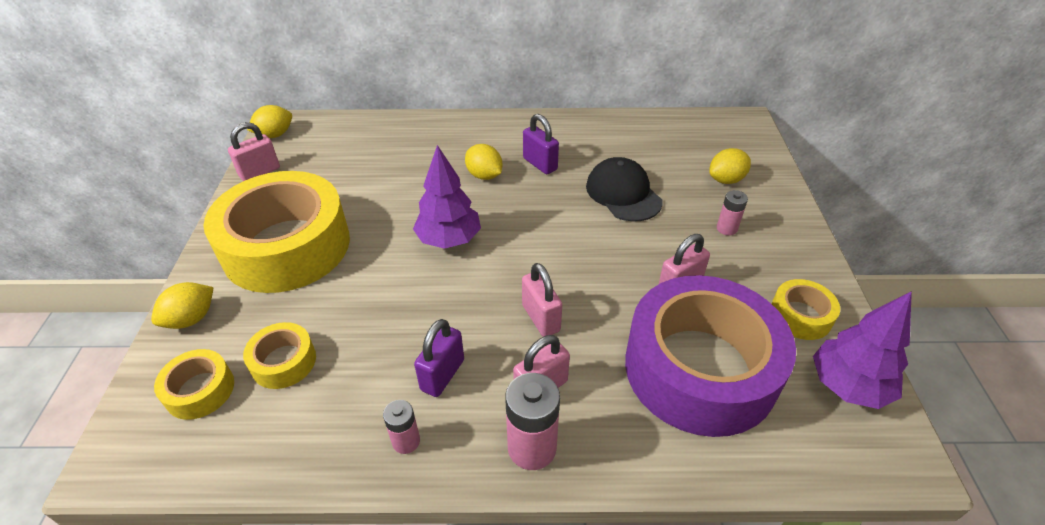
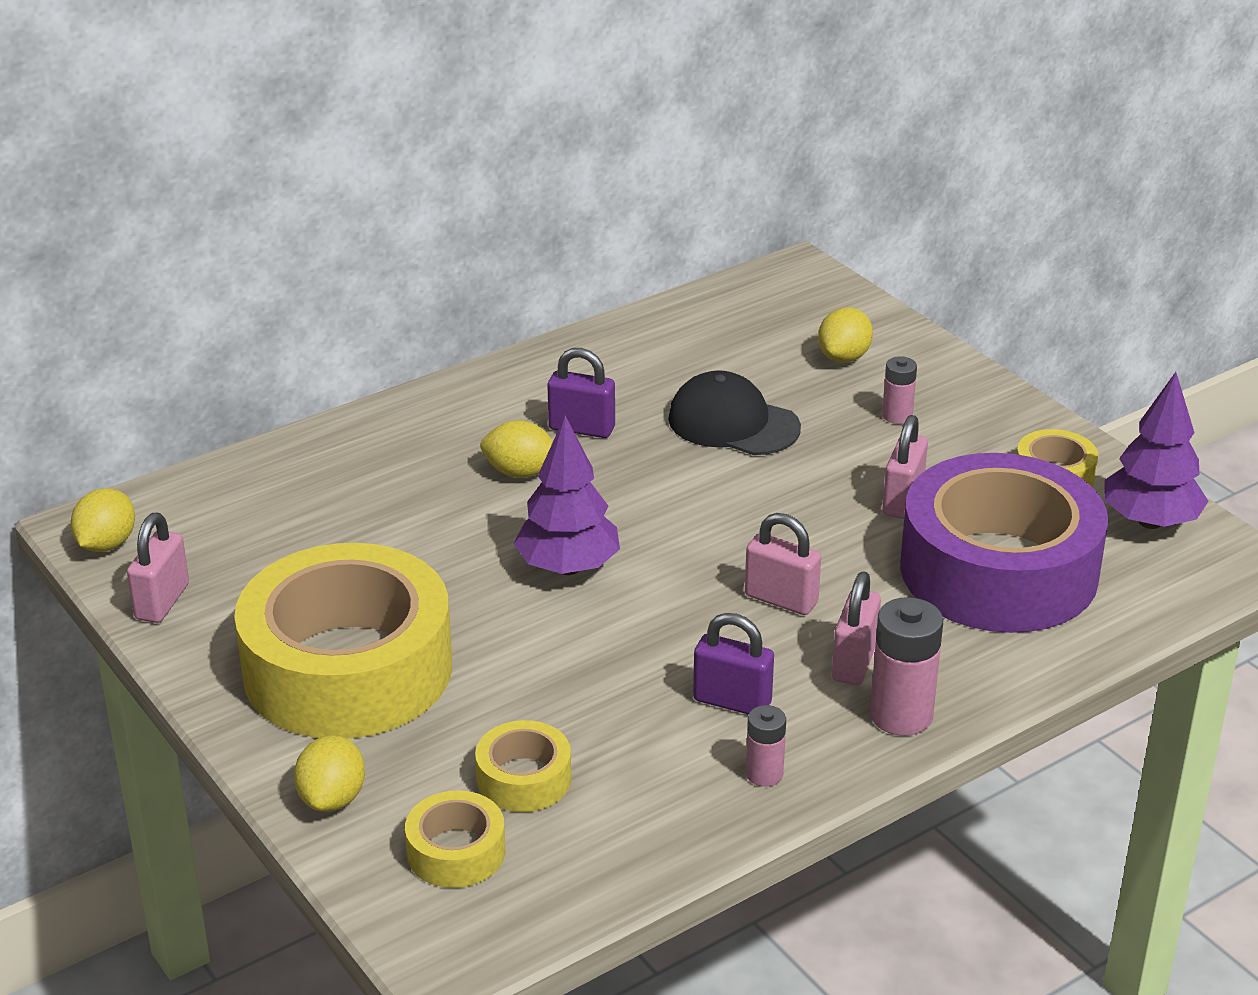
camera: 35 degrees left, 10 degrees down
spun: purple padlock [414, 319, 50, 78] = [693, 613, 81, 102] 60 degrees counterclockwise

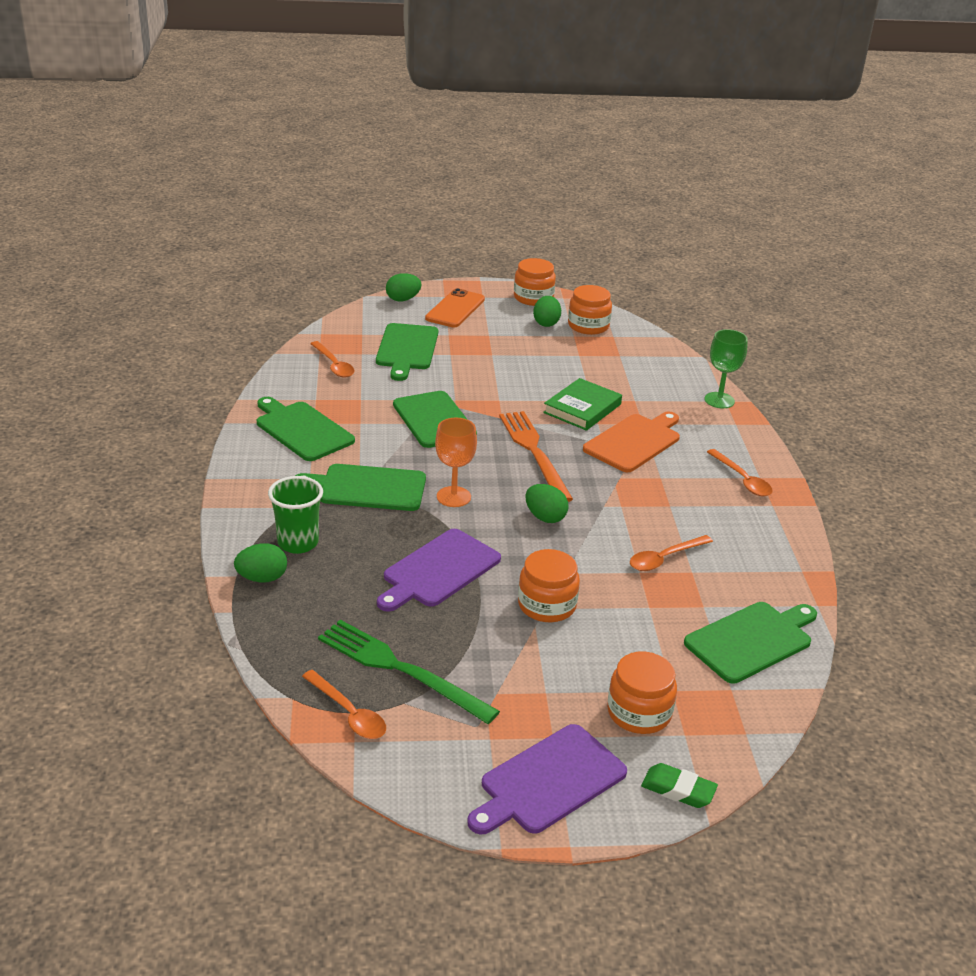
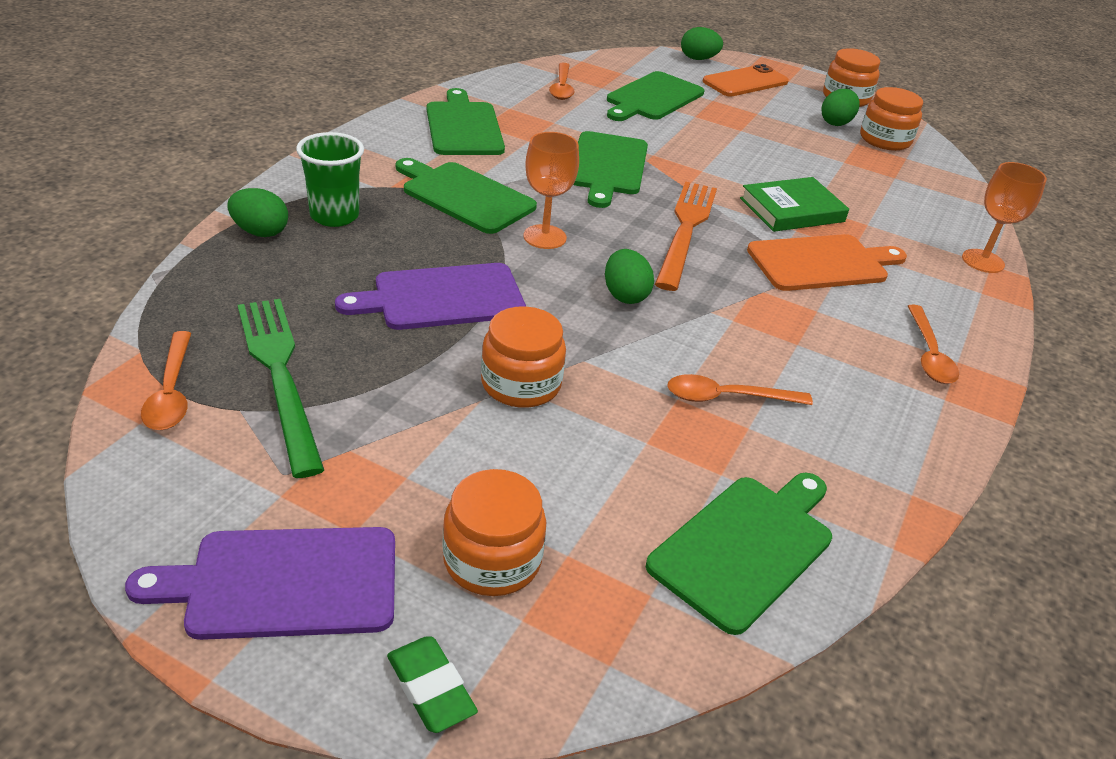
camera: 30 degrees right, 5 degrees up
colour: green goblet [704, 329, 44, 79] to orange goblet [962, 162, 85, 111]
spun: green cutting board [684, 602, 133, 82] = [646, 473, 186, 162] 45 degrees counterclockwise

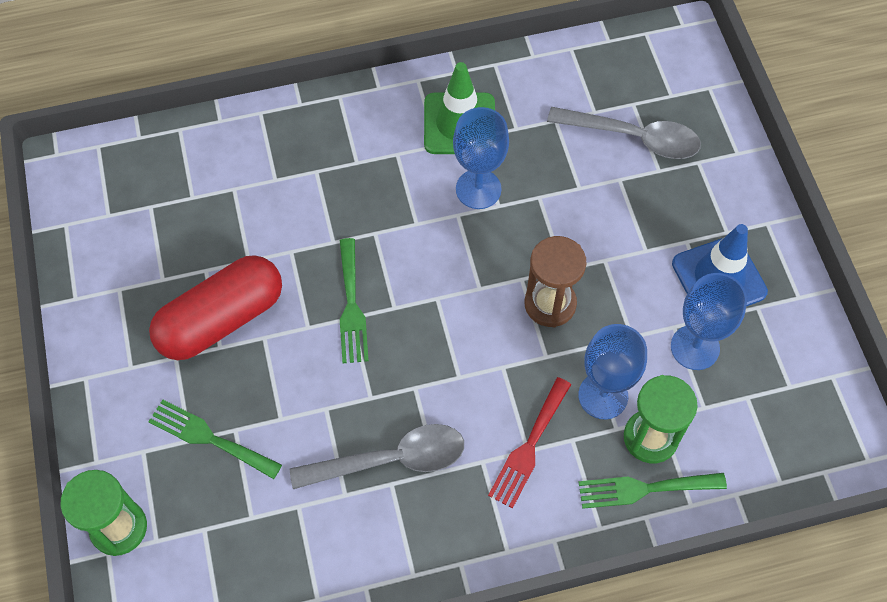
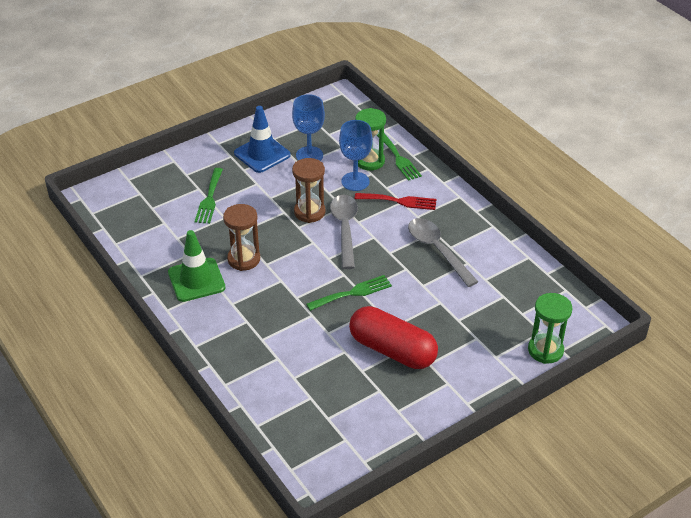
camera: 110 degrees left, 20 degrees down
relocated: green fork [148, 400, 134, 79] to [195, 168, 28, 56]; grey spoon [547, 107, 154, 52] to [330, 195, 28, 74]
exchanged: blue goblet [453, 107, 56, 102] to brown hourglass [223, 204, 37, 67]

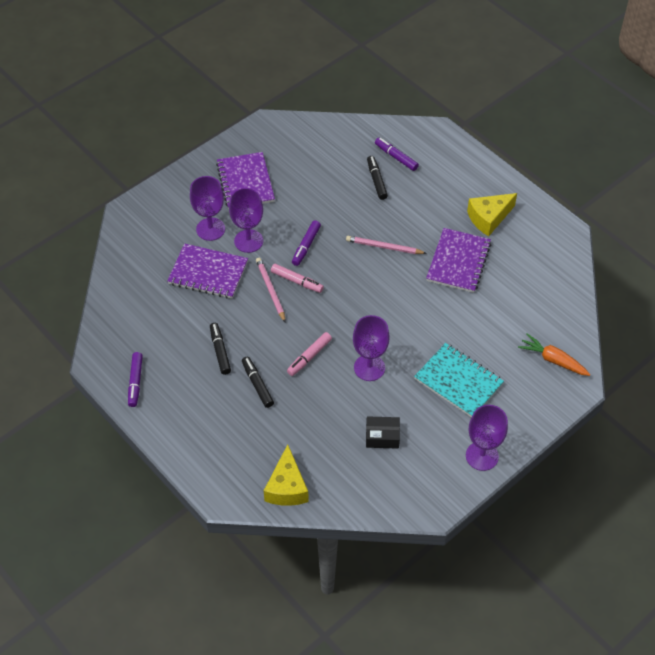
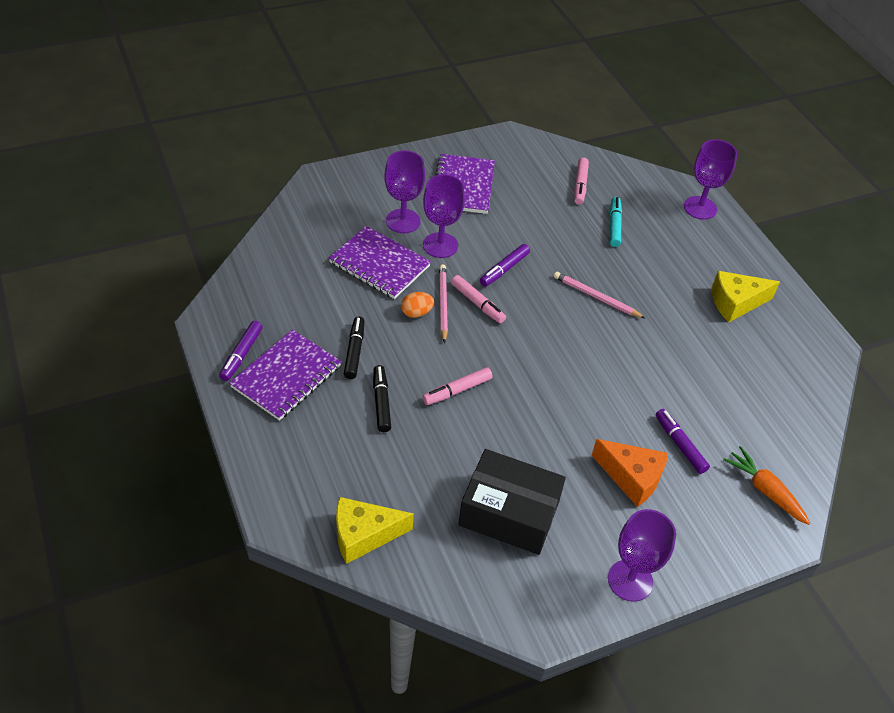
camera: 15 degrees right, 5 degrees down
appeared: orange egg [401, 292, 33, 26]; pink marker [574, 158, 15, 47]
relocated: purple notebook [426, 228, 65, 65] to [229, 329, 112, 92]; purple marker [375, 138, 44, 33] to [656, 409, 54, 65]; purple goblet [353, 315, 37, 66] to [684, 139, 53, 81]
exchanged: turquoise notebook [414, 343, 90, 74] to orange cheese [592, 439, 76, 68]
colour: black marker [367, 156, 21, 44] to turquoise marker [610, 197, 12, 50]
spun: yellow cheese [264, 444, 45, 62] = [336, 497, 78, 67] 60 degrees clockwise
size: black box [366, 416, 34, 33] = [458, 449, 108, 106] x1.94

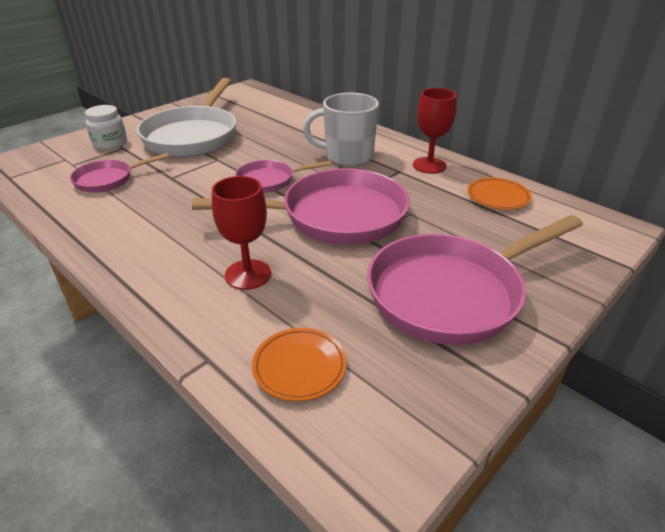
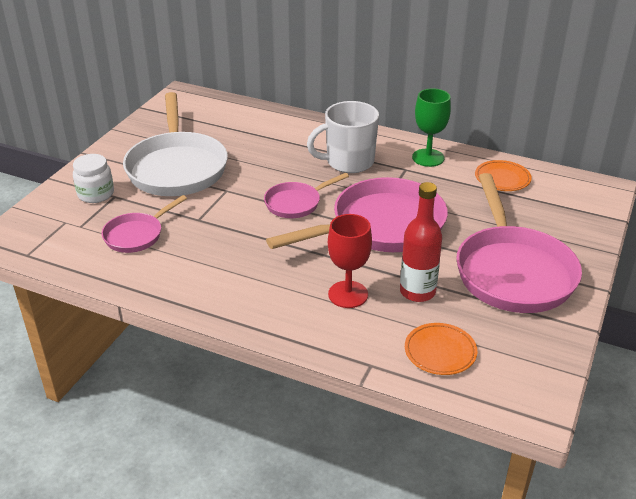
camera: 20 degrees left, 0 degrees up
appeared: red bottle [400, 182, 42, 120]
colour: red goblet [413, 88, 44, 86] to green goblet [412, 88, 39, 79]
spun: pink pan [367, 215, 216, 130] = [456, 173, 126, 140] 45 degrees counterclockwise

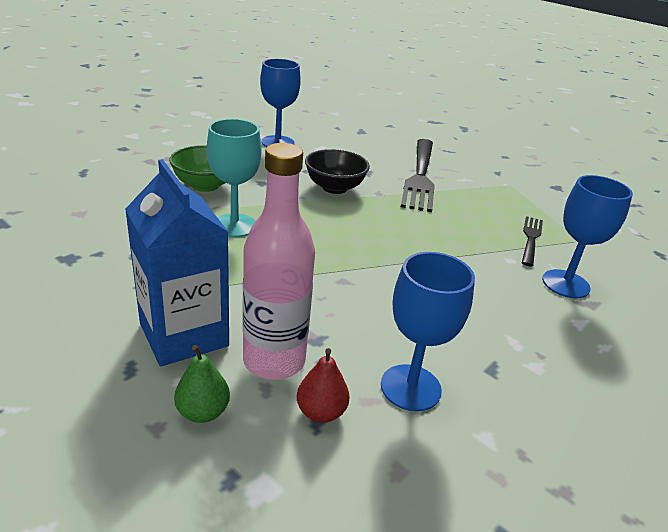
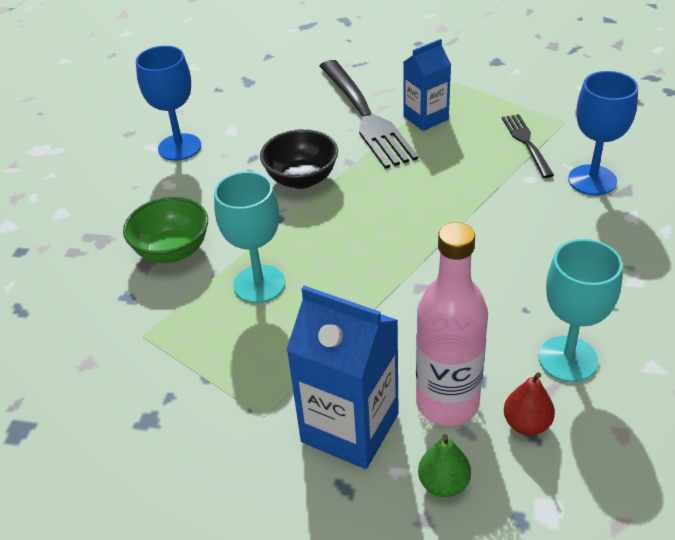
camera: 25 degrees left, 10 degrees up
appeared: blue carton [403, 39, 48, 92]
colour: blue goblet [381, 252, 94, 159] to turquoise goblet [538, 239, 85, 143]

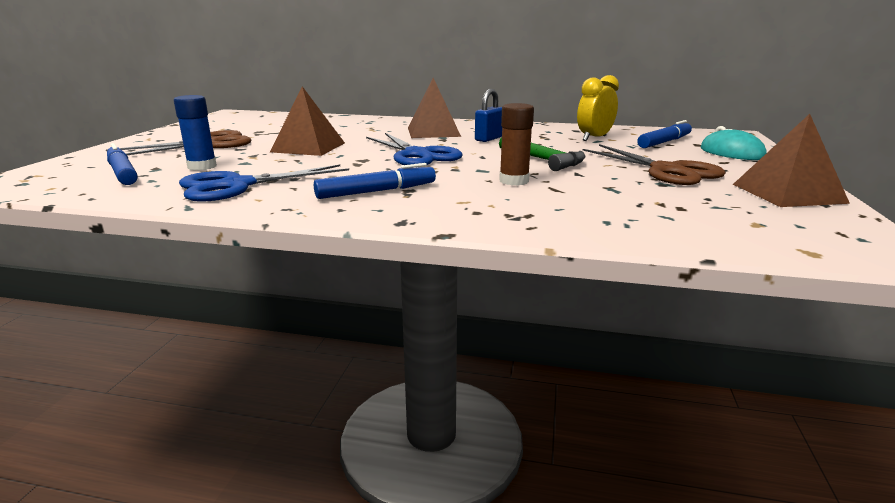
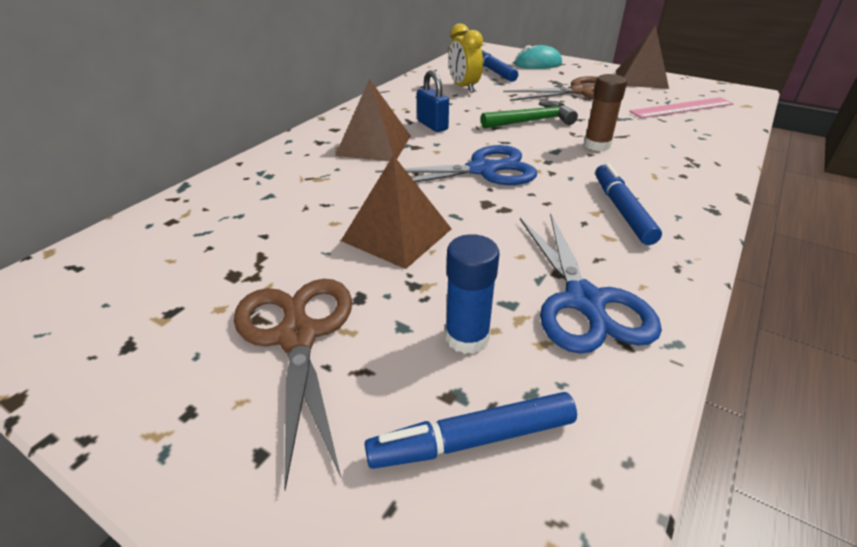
camera: 70 degrees left, 15 degrees up
appeared: pink ruler [629, 97, 105, 21]

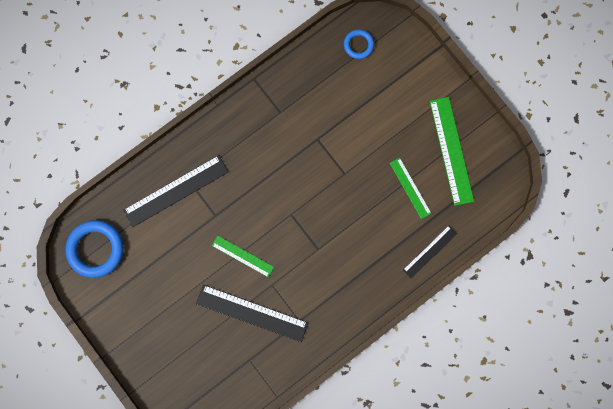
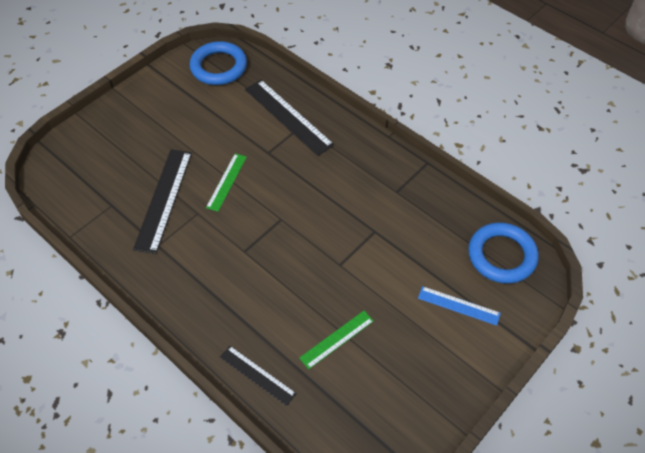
camera: 80 degrees right, 25 degrees down
missing: green ruler [430, 97, 44, 109]
appeared: blue ruler [418, 286, 83, 40]
size: blue ring [344, 29, 30, 30] = [468, 222, 71, 62] x1.83

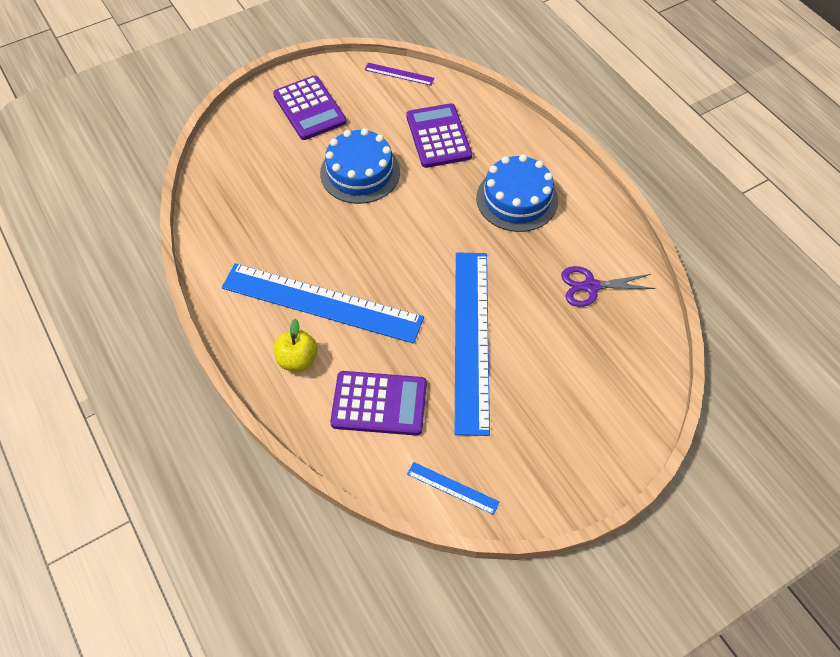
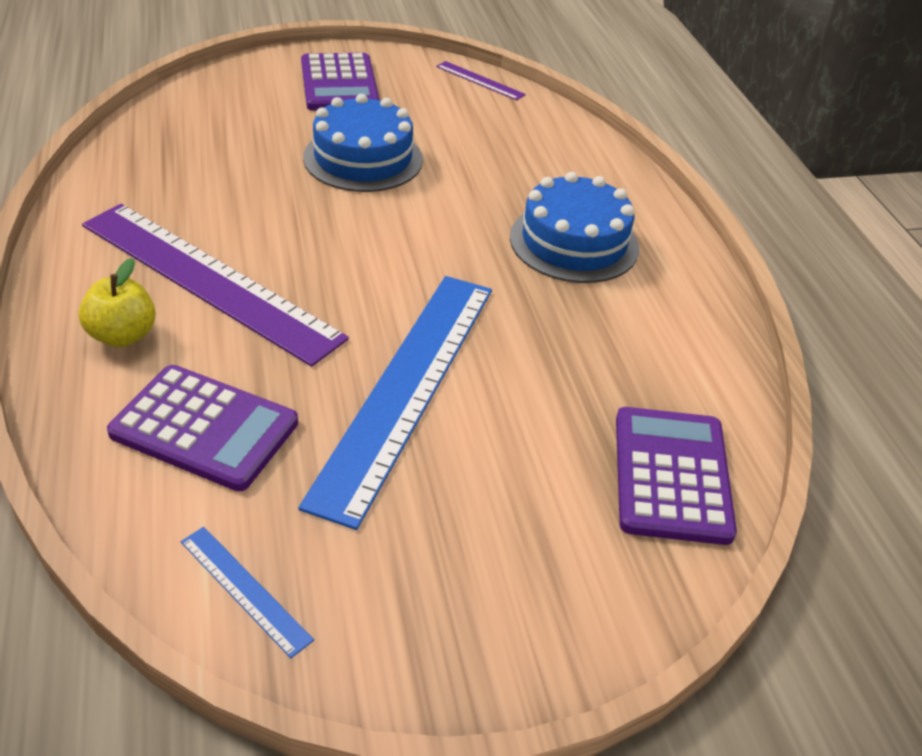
camera: 15 degrees right, 15 degrees down
missing: purple scissors [561, 266, 95, 41]
relocated: purple calculator [406, 103, 66, 65] to [616, 407, 121, 138]
colour: blue ruler [222, 263, 202, 81] to purple ruler [82, 204, 267, 163]

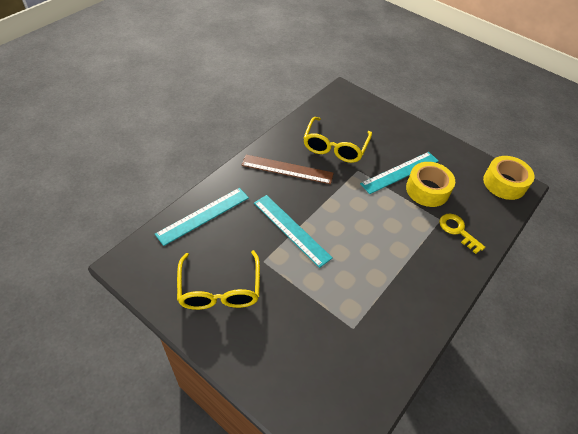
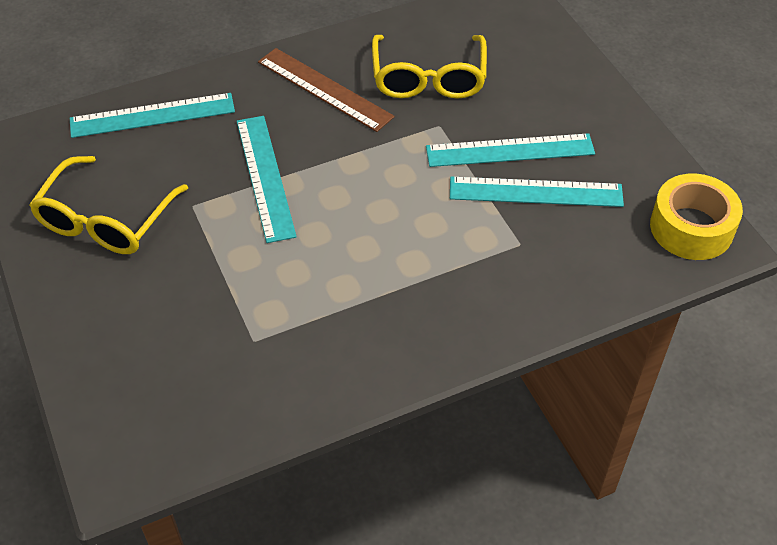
camera: 30 degrees right, 0 degrees up
missing: yellow key [439, 214, 46, 40]
exchanged: yellow tape [406, 162, 49, 45] to turquoise ruler [450, 177, 174, 30]
spun: yellow glasses [303, 117, 69, 46] = [372, 35, 115, 64] 45 degrees counterclockwise

